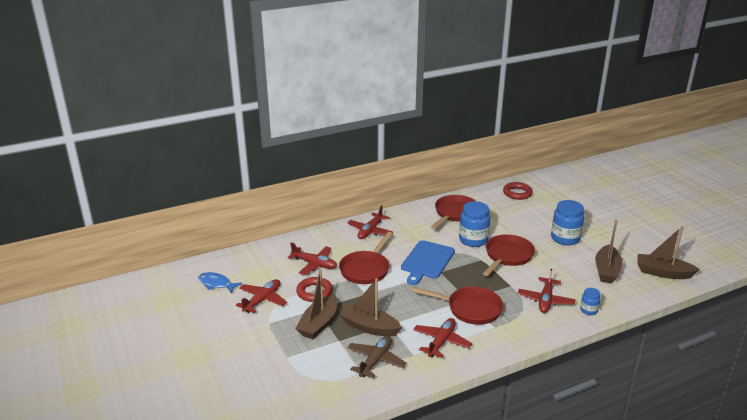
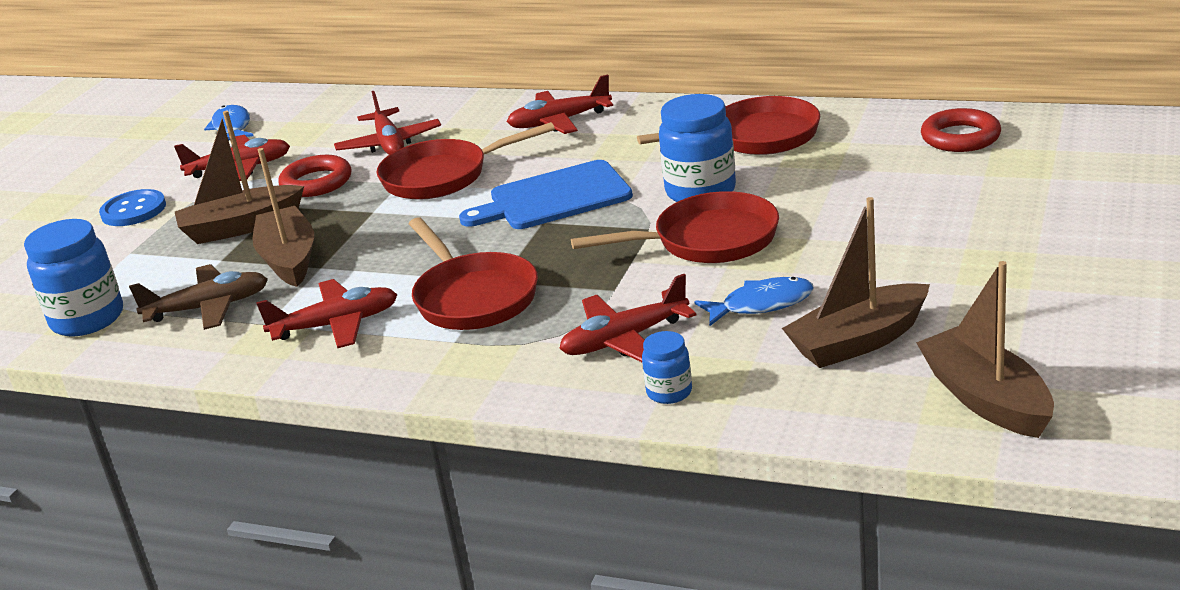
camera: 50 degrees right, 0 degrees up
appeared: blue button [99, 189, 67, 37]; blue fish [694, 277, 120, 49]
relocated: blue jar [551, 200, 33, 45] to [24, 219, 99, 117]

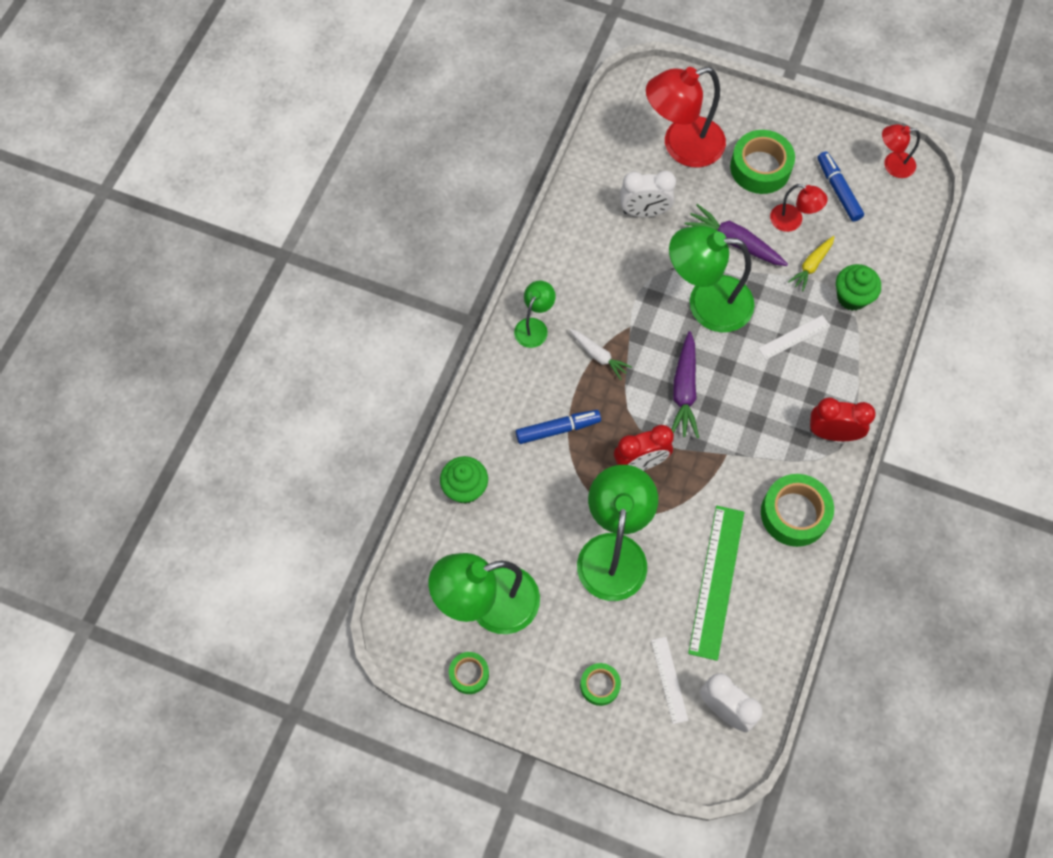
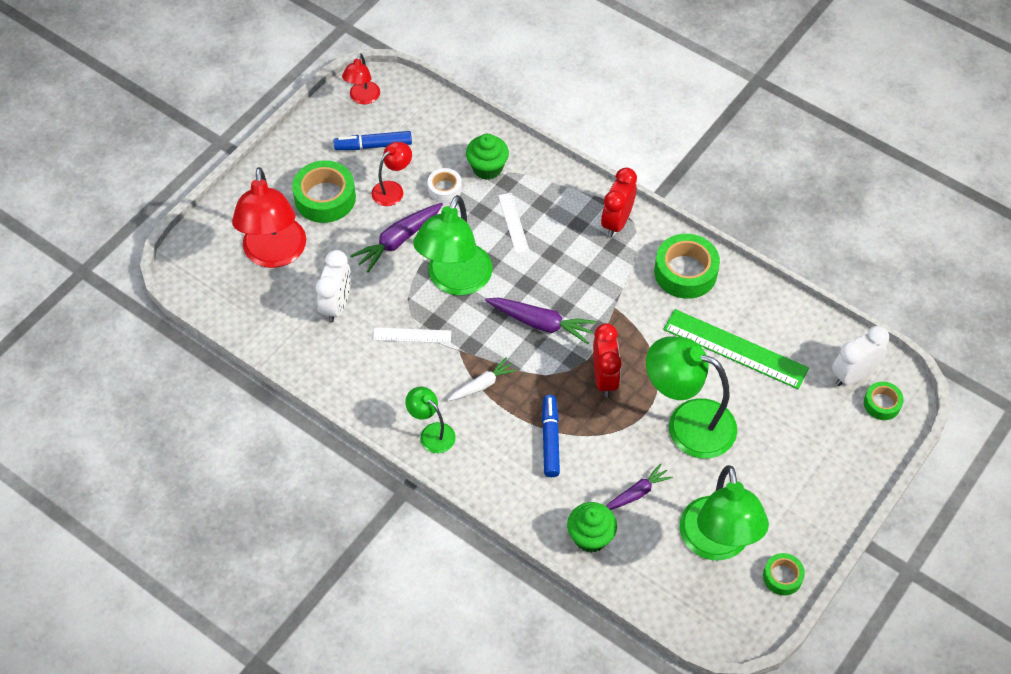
camera: 75 degrees left, 10 degrees down
appeared: purple carrot [606, 464, 67, 46]
relocated: white ruler [651, 637, 37, 87] to [373, 328, 78, 15]; green tape [580, 663, 41, 43] to [864, 382, 40, 38]
exchanged: yellow carrot [788, 236, 47, 55] to white tape [428, 168, 34, 35]

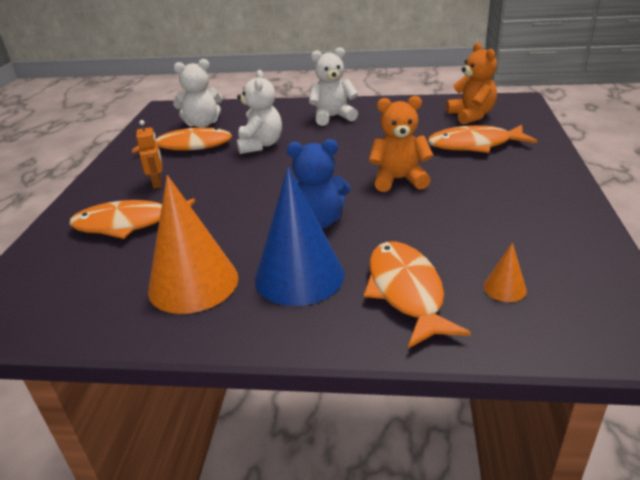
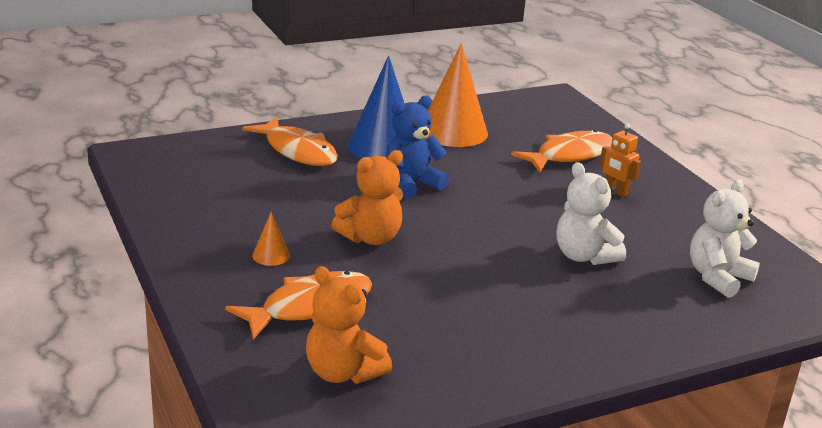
camera: 145 degrees right, 5 degrees down
missing: orange fish [132, 127, 100, 26]; white teddy bear [309, 47, 49, 79]
relocated: orange cone [484, 242, 43, 60] to [252, 212, 38, 54]

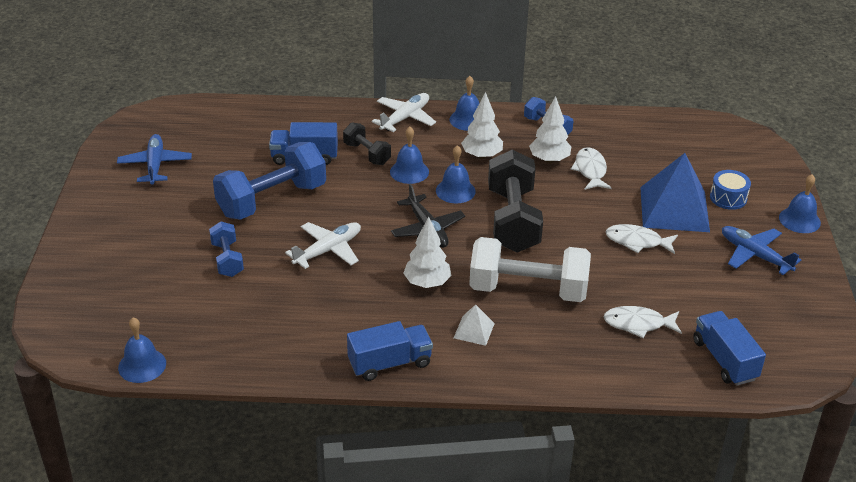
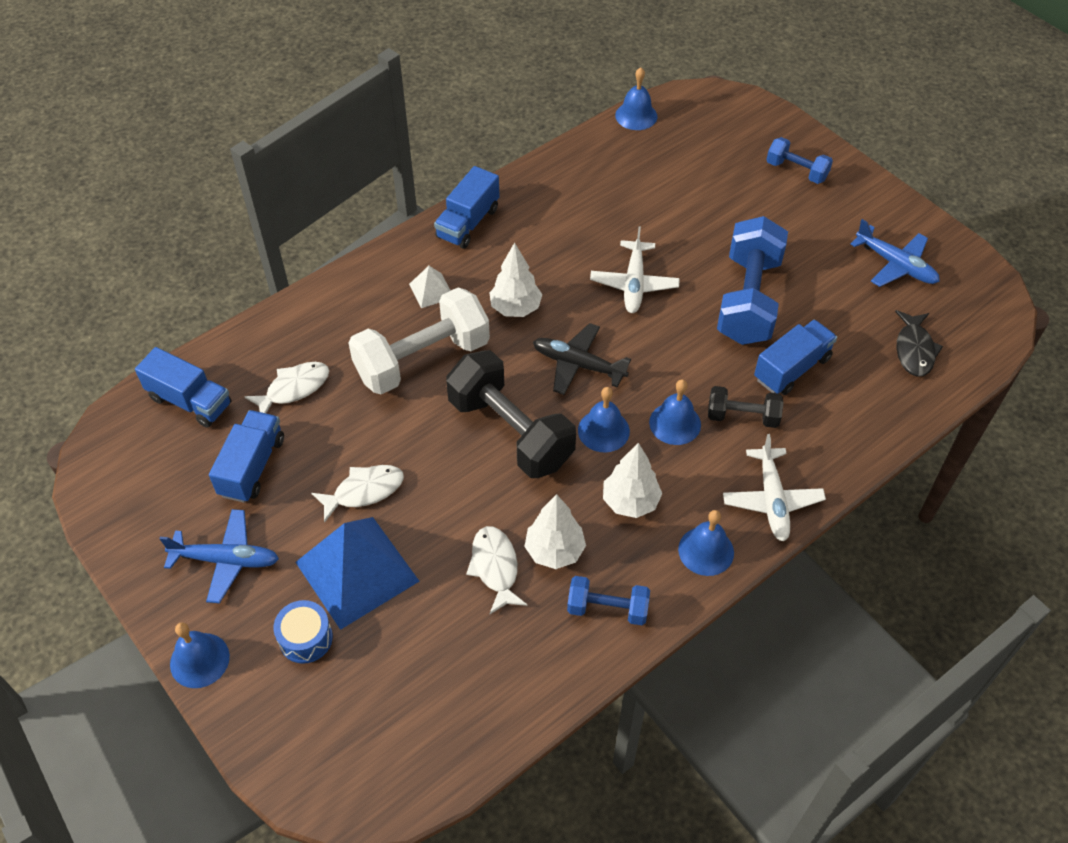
camera: 140 degrees right, 15 degrees up
appeared: blue truck [209, 410, 75, 93]; black fish [895, 310, 48, 67]
relocated: blue dumbbell [209, 222, 35, 55] to [766, 137, 67, 47]
spun: white fish [571, 147, 40, 43] = [466, 526, 62, 89] 150 degrees counterclockwise

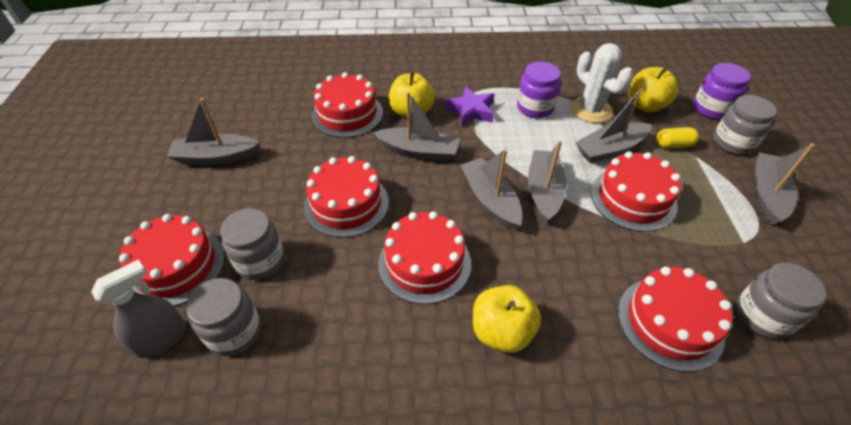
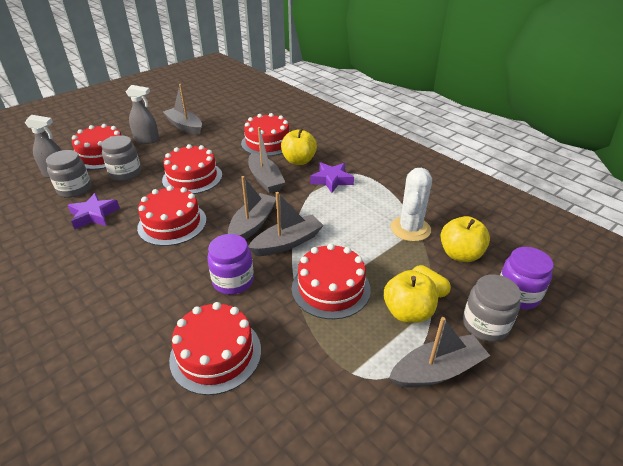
camera: 50 degrees right, 10 degrees down
missing: grey boat [575, 88, 77, 75]; grey jar [736, 263, 90, 76]
appeared: purple star [68, 193, 52, 36]; grey spray bottle [126, 85, 33, 59]
relocated: purple jar [517, 62, 44, 56] to [207, 234, 47, 61]; yellow apple [473, 285, 68, 68] to [384, 270, 54, 53]

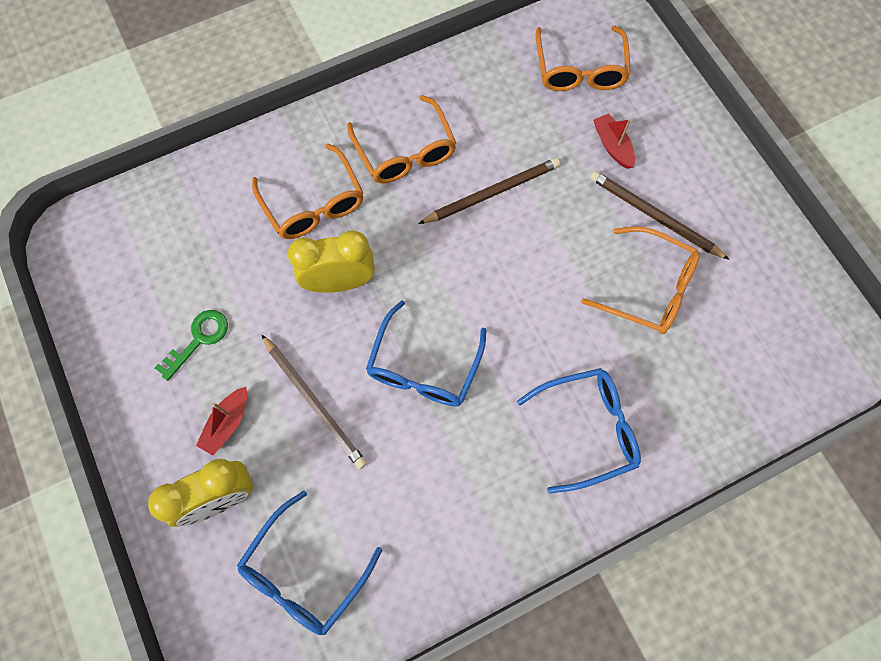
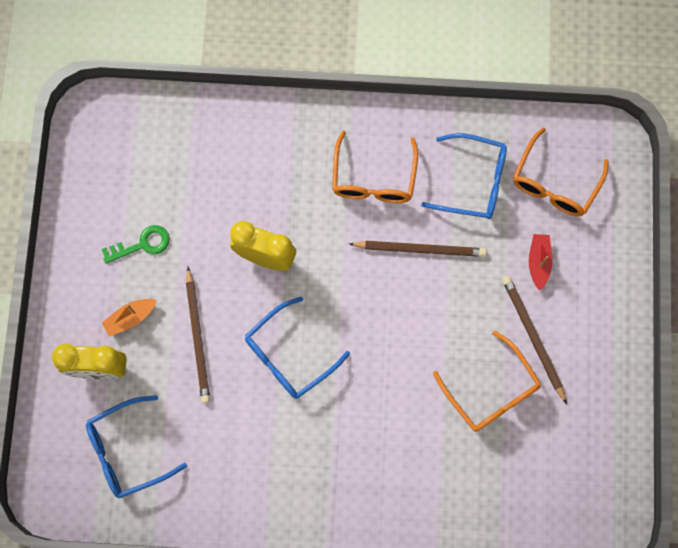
camera: 30 degrees right, 5 degrees up
missing: orange glasses [252, 143, 112, 96]
relocated: blue glasses [517, 368, 124, 126] to [421, 133, 86, 86]
colour: red boat [196, 387, 51, 69] to orange boat [102, 299, 55, 38]

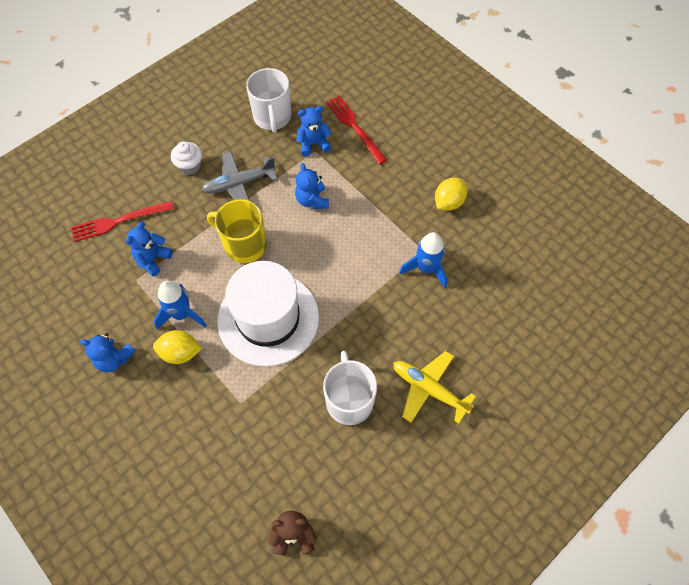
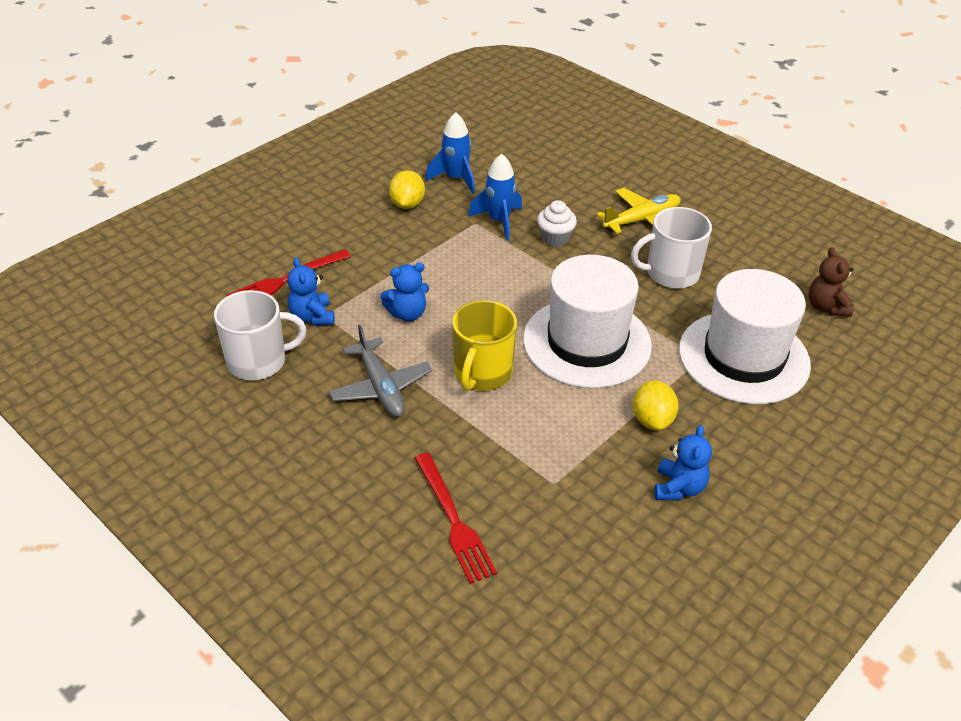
camera: 95 degrees left, 20 degrees down
missing: blue teddy bear [126, 221, 47, 56]
appeared: white hat [679, 269, 132, 135]
relocated: blue rocket [154, 281, 53, 48] to [425, 112, 50, 82]; white cupcake [171, 141, 31, 34] to [537, 200, 40, 47]
spun: yellow lemon [435, 178, 33, 33] = [389, 170, 36, 39] 60 degrees clockwise; yellow plane [393, 351, 83, 73] = [597, 188, 84, 46] 150 degrees counterclockwise

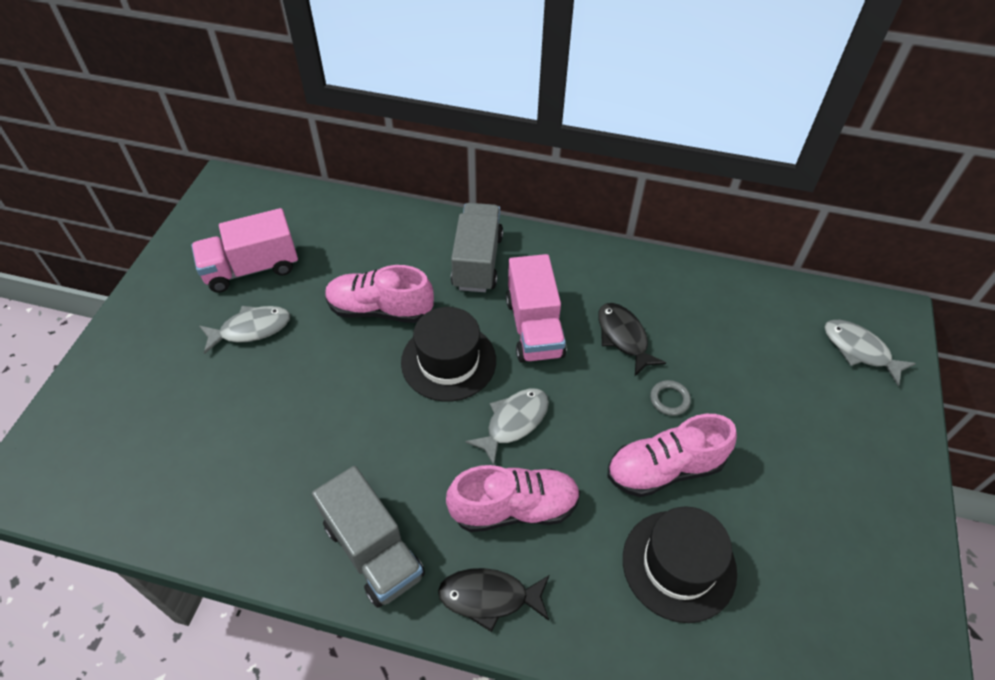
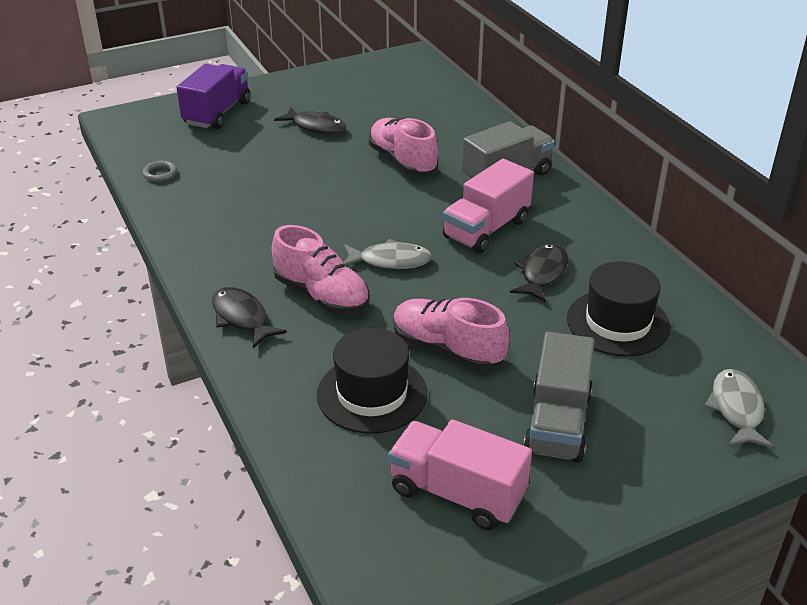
camera: 50 degrees right, 15 degrees down
appeared: purple truck [177, 64, 74, 65]
relocated: grey ring [650, 380, 41, 36] to [142, 161, 35, 21]; pink truck [191, 208, 107, 85] to [388, 419, 144, 111]; grey truck [312, 466, 113, 142] to [523, 332, 72, 131]; black hat [401, 307, 95, 95] to [567, 261, 103, 96]
colour: grey fish [199, 306, 91, 48] to black fish [274, 107, 73, 27]

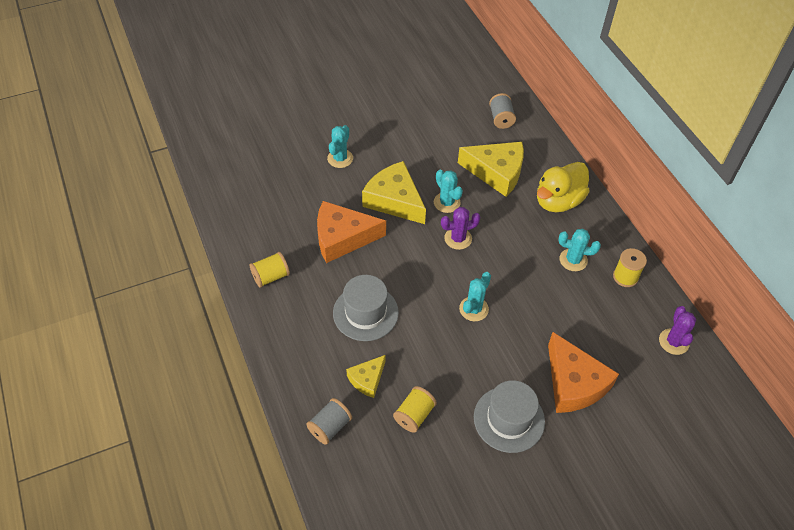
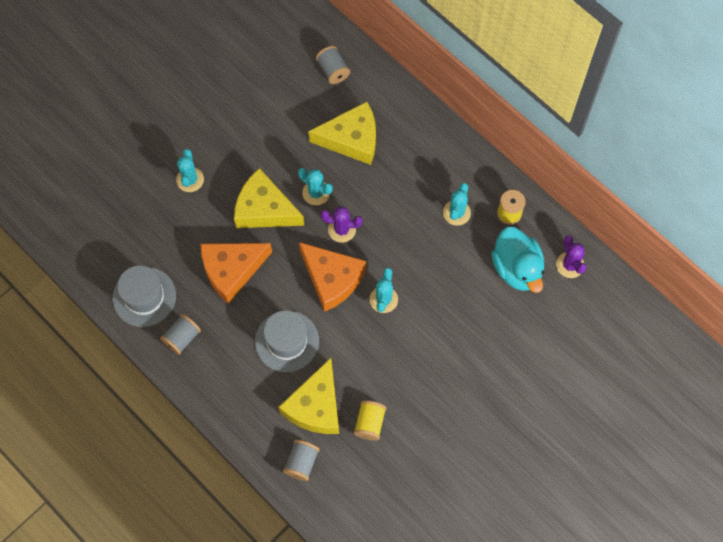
camera: 20 degrees left, 15 degrees up
missing: yellow duck [537, 162, 53, 50]
appeared: turquoise duck [491, 227, 53, 66]
relocated: grey hat [474, 380, 71, 73] to [112, 265, 64, 62]; orange cheese [548, 332, 71, 81] to [299, 242, 67, 70]
colour: yellow spool [250, 252, 40, 36] to grey spool [160, 314, 41, 41]
spun: purple cactus [441, 207, 39, 43] = [321, 207, 41, 36] 45 degrees clockwise; turquoise cactus [558, 229, 43, 42] = [443, 183, 28, 43] 60 degrees counterclockwise
size: yellow cheese [346, 355, 39, 43] = [279, 358, 60, 76] x1.82

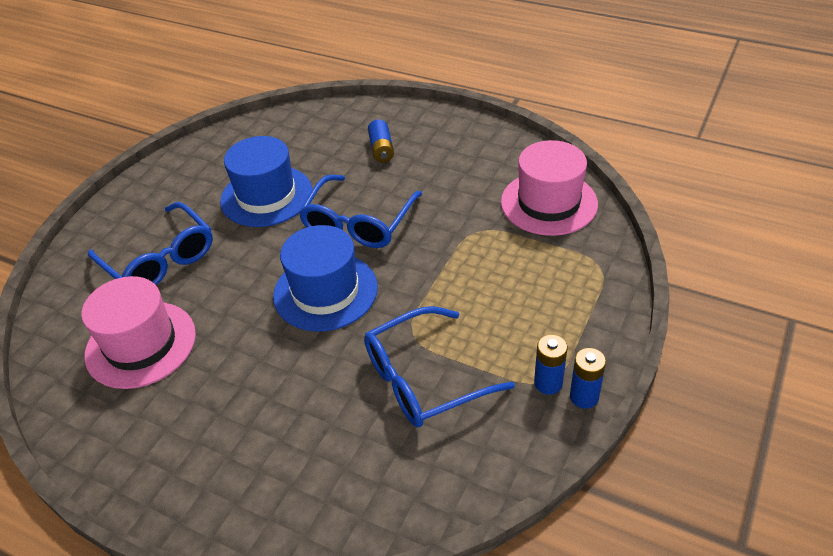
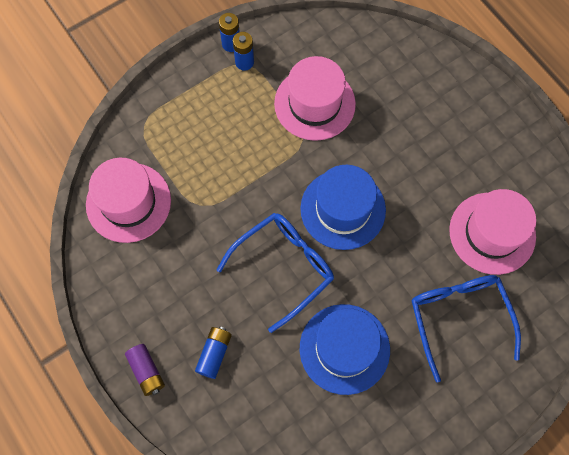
camera: 155 degrees left, 25 degrees up
appeared: purple battery [125, 344, 40, 52]
exchanged: blue glasses [364, 306, 151, 122] to pink hat [274, 56, 82, 85]

